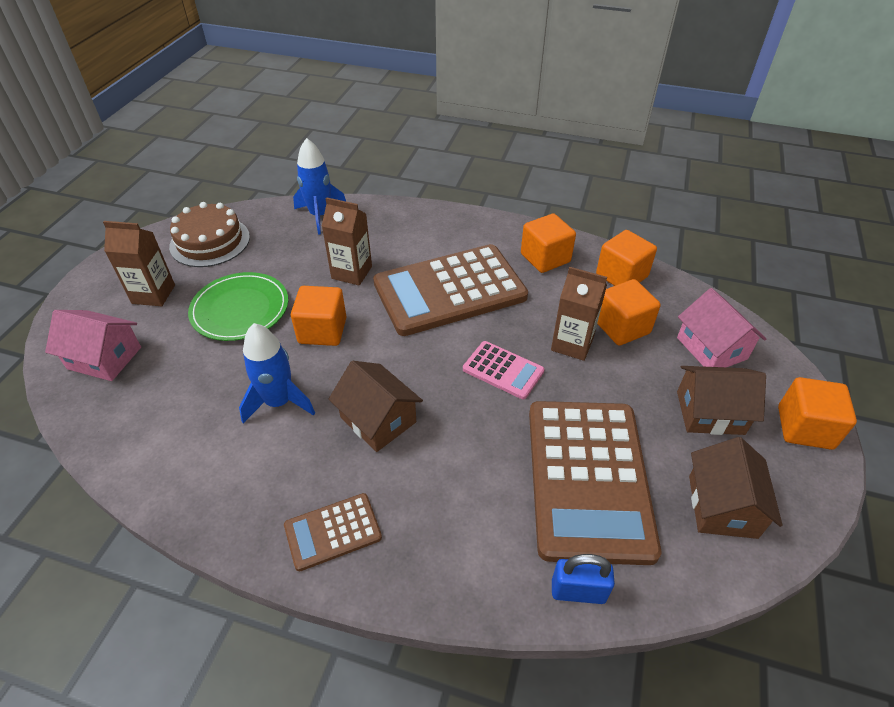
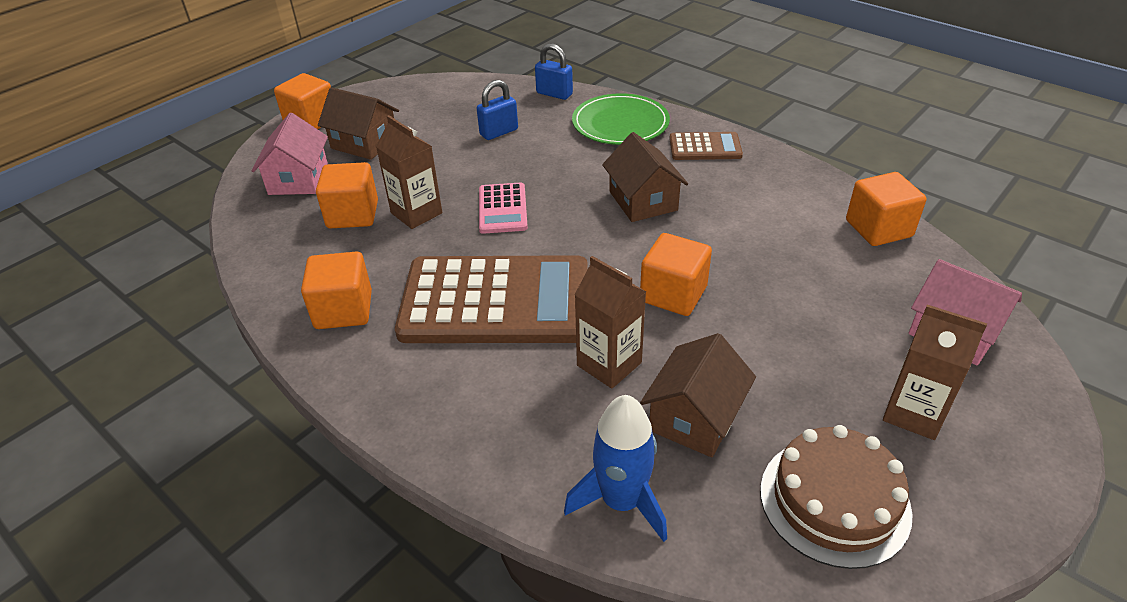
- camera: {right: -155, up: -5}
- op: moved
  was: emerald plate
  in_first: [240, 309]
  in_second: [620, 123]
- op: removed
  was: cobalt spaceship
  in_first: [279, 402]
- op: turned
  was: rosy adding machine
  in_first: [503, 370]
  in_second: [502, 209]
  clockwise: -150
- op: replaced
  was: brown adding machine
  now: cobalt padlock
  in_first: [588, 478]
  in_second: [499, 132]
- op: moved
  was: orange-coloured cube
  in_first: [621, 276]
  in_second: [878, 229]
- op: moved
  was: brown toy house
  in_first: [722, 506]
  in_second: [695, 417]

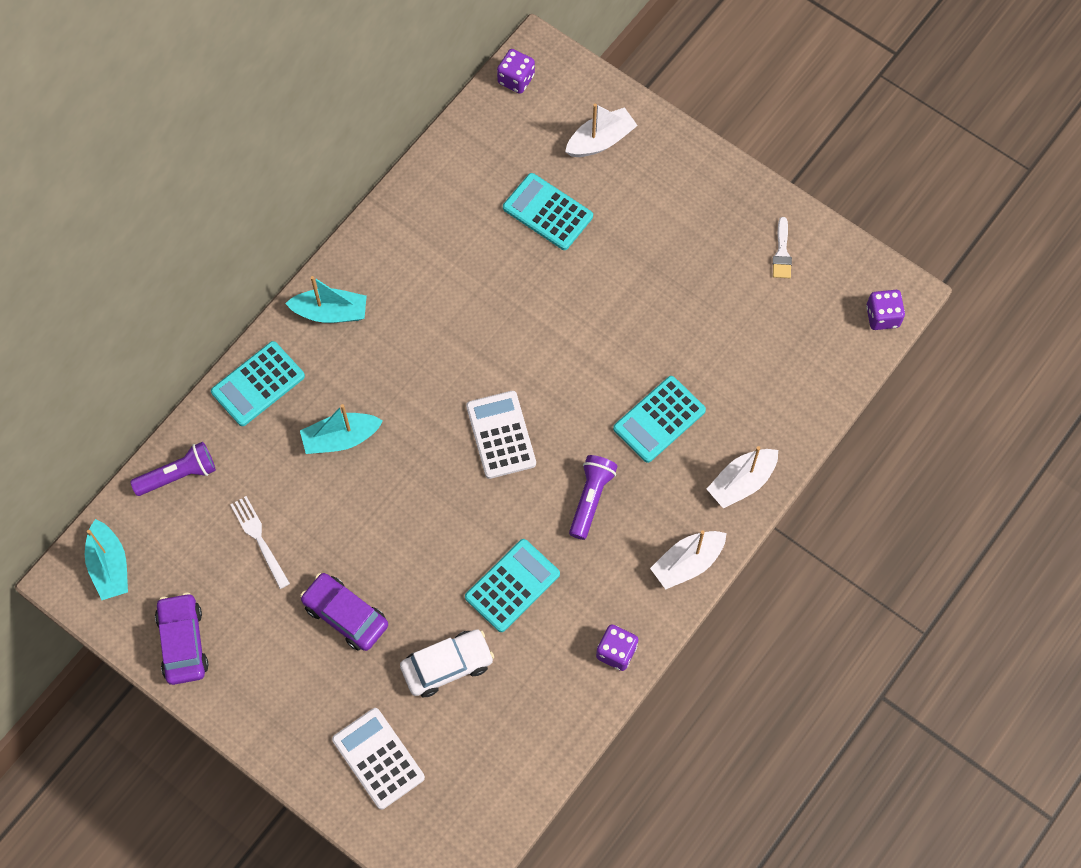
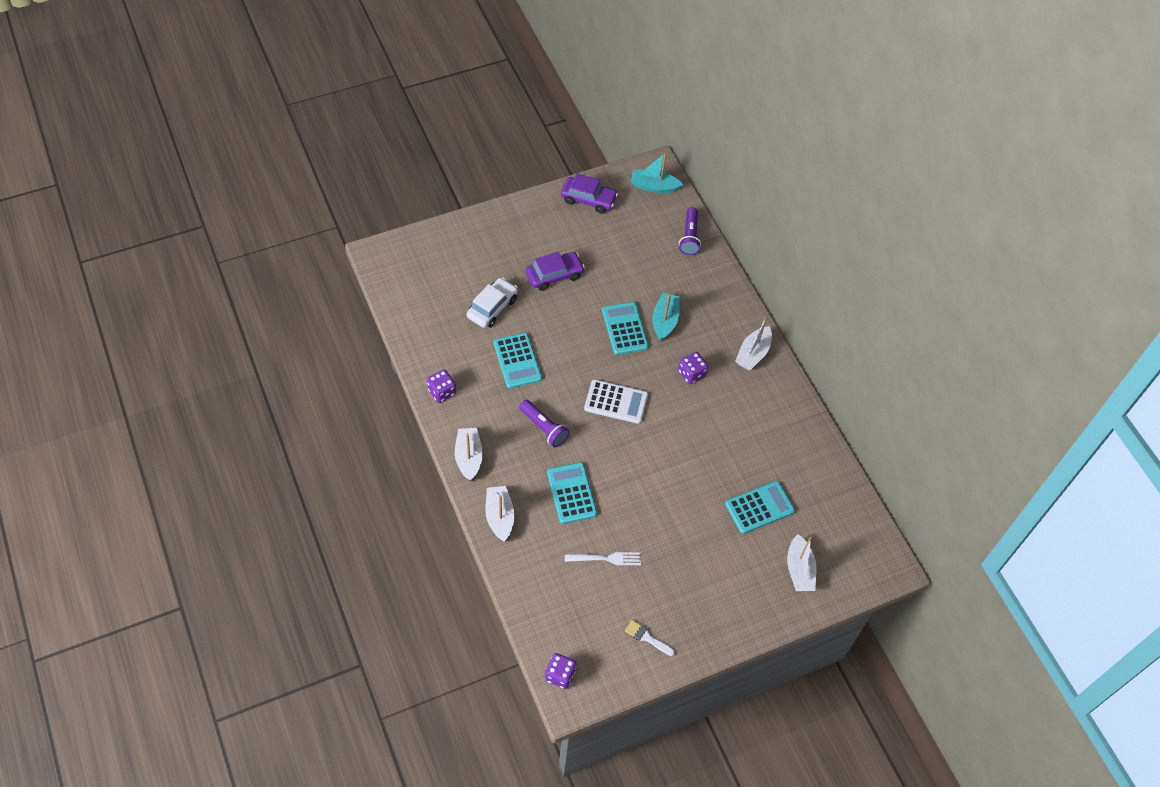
- camera: {right: 115, up: -10}
- op: moved
  was: turquoise adding machine
  in_first: [258, 384]
  in_second: [624, 329]
- op: moved
  was: snow-white dinner fork
  in_first: [259, 539]
  in_second: [606, 558]
- op: recoloured
  was: turquoise toy boat
  now: snow-white toy boat
  in_first: [330, 312]
  in_second: [753, 353]
- op: removed
  was: snow-white adding machine
  in_first: [378, 758]
- op: turned
  was: snow-white toy car
  in_first: [447, 666]
  in_second: [492, 307]
  clockwise: -150
- op: moved
  was: violet dice
  in_first: [516, 79]
  in_second: [691, 374]

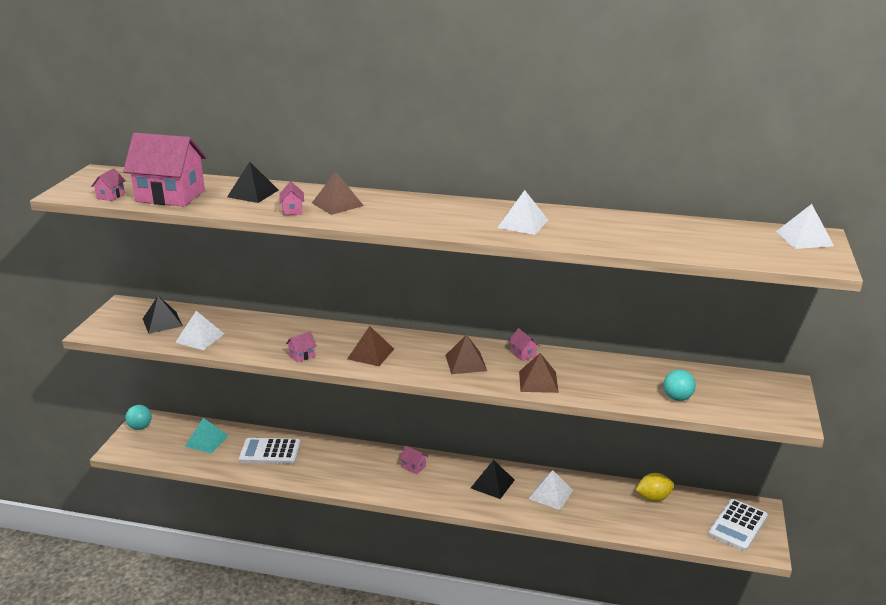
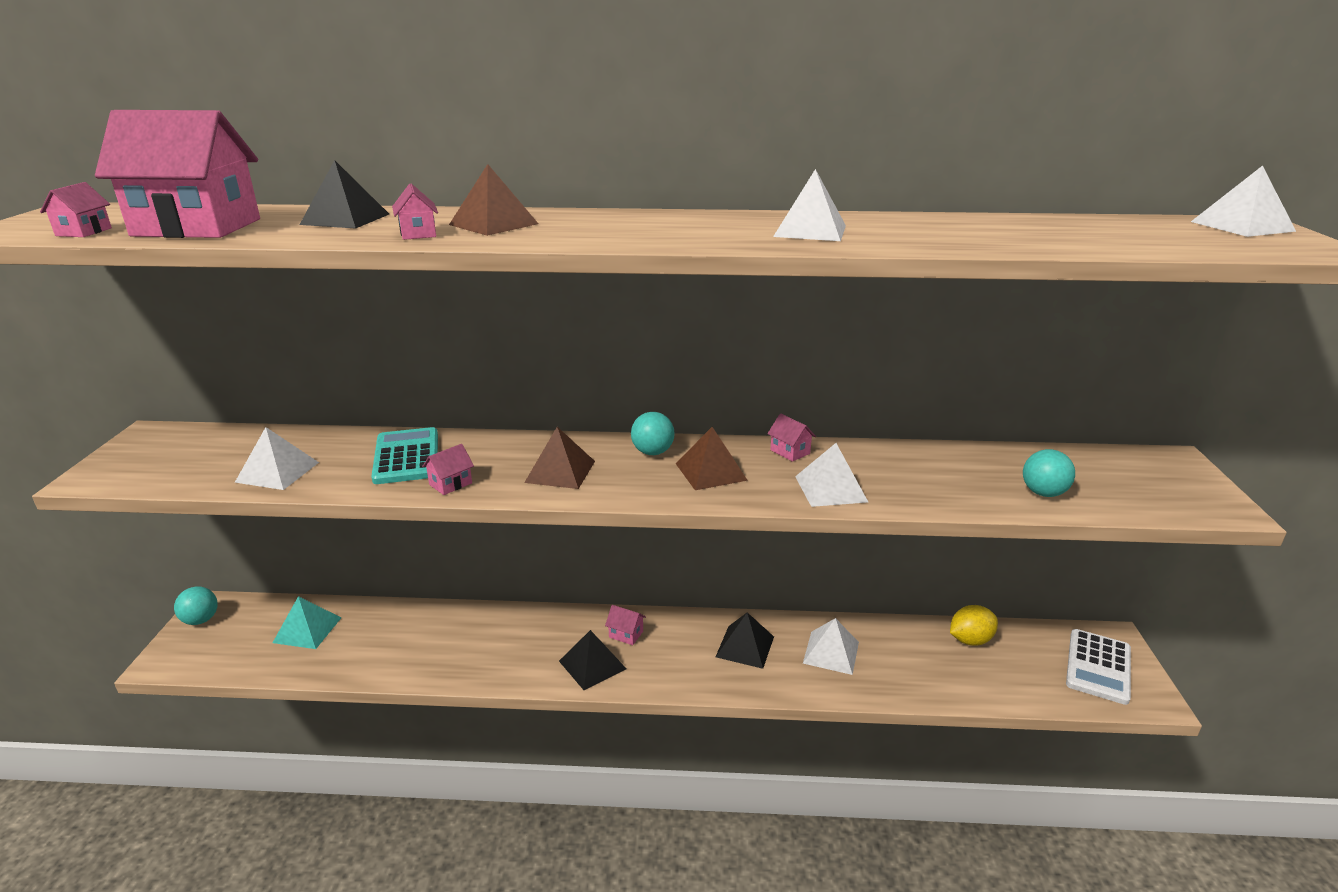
- camera: {right: -10, up: 0}
- op: moved
  was: ebony pyramid shape
  in_first: [162, 322]
  in_second: [592, 664]
- op: removed
  was: snow-white adding machine
  in_first: [270, 452]
- op: recoloured
  was: brown pyramid shape
  now: snow-white pyramid shape
  in_first: [538, 381]
  in_second: [830, 489]
- op: added
  now: turquoise adding machine
  in_second: [407, 457]
- op: added
  now: turquoise sphere
  in_second: [652, 452]

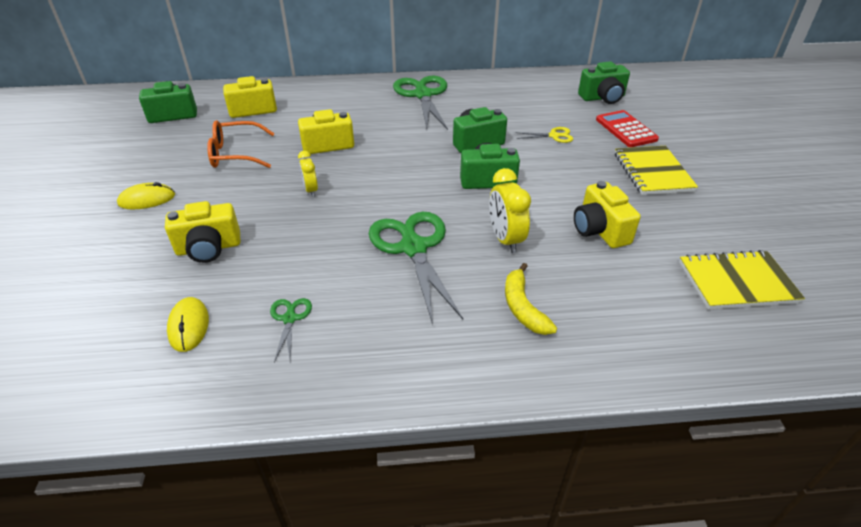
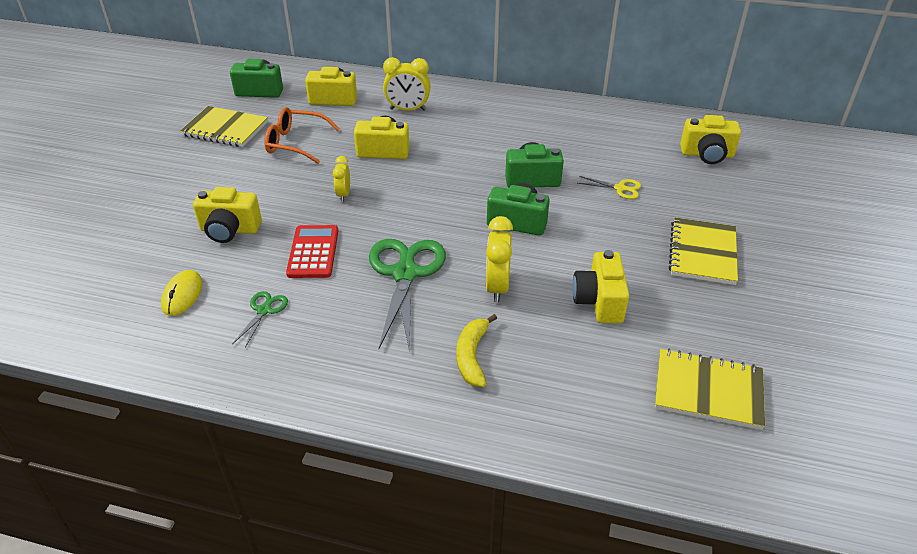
- camera: {right: 20, up: 0}
- op: removed
  was: bright yellow PC mouse
  in_first: [147, 199]
- op: removed
  was: emerald shears
  in_first: [423, 95]
- op: recoloured
  was: emerald compact camera
  now: bright yellow compact camera
  in_first: [602, 98]
  in_second: [707, 154]
- op: moved
  was: scarlet adding machine
  in_first: [626, 129]
  in_second: [313, 252]
- op: added
  now: bright yellow exercise book
  in_second: [225, 129]
- op: added
  now: bright yellow clock
  in_second: [408, 109]

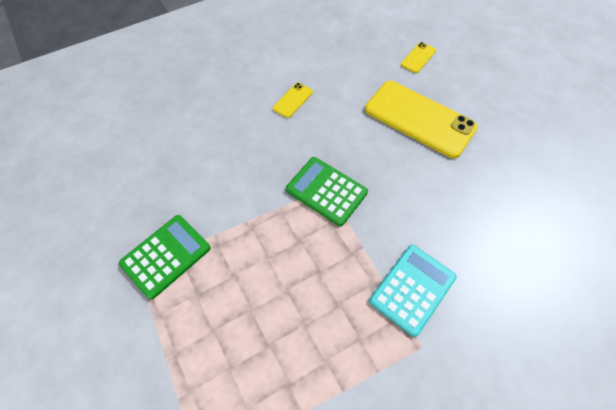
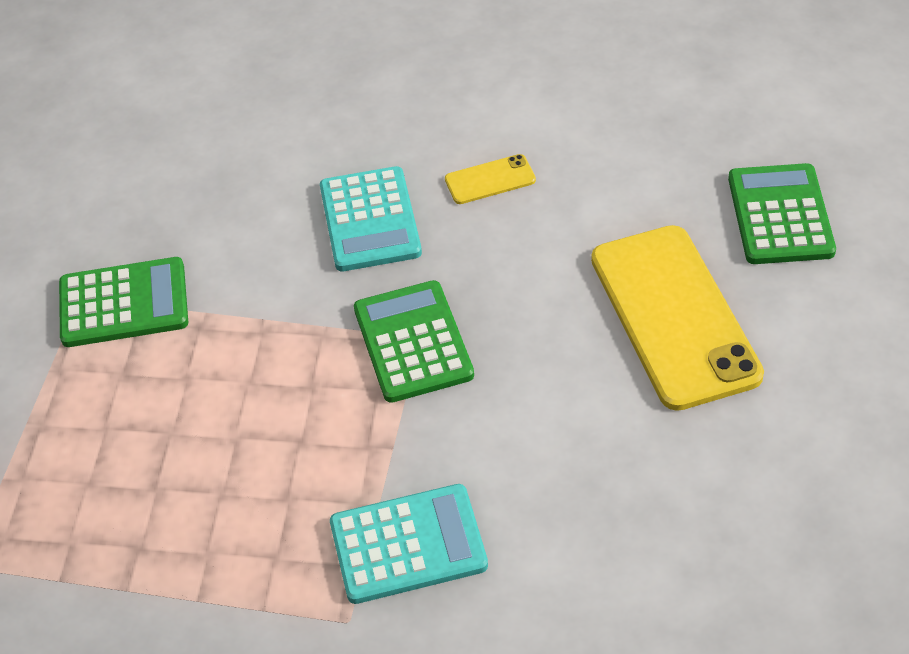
- camera: {right: 40, up: -10}
- op: replaced
  was: bright yellow mobile phone
  now: emerald adding machine
  in_first: [418, 58]
  in_second: [780, 215]
- op: added
  now: turquoise adding machine
  in_second: [370, 220]

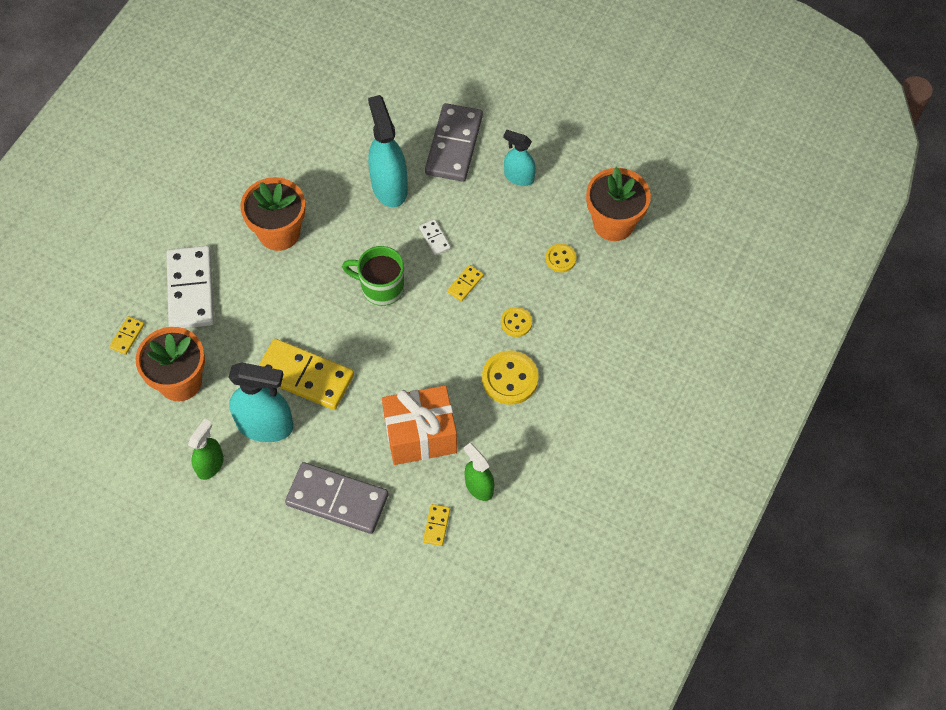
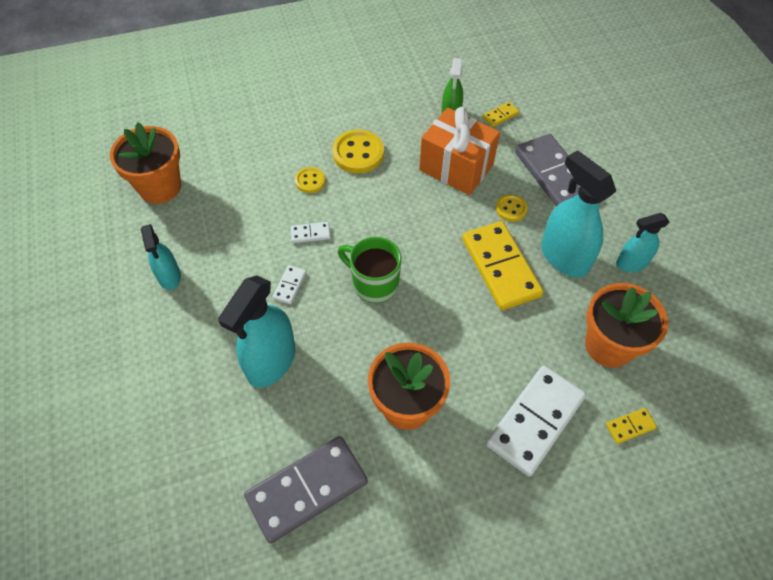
- camera: {right: -135, up: -5}
- op: recoloured
  was: emerald spray bottle
  now: turquoise spray bottle
  in_first: [210, 465]
  in_second: [631, 263]
- op: turned
  was: emerald tea mug
  in_first: [381, 287]
  in_second: [374, 283]
  clockwise: 150
- op: moved
  was: gray domino tile
  in_first: [454, 145]
  in_second: [307, 489]
- op: recoloured
  was: bright yellow domino tile
  now: snow-white domino tile
  in_first: [465, 284]
  in_second: [310, 233]
- op: moved
  was: bright yellow button
  in_first: [560, 259]
  in_second: [511, 209]

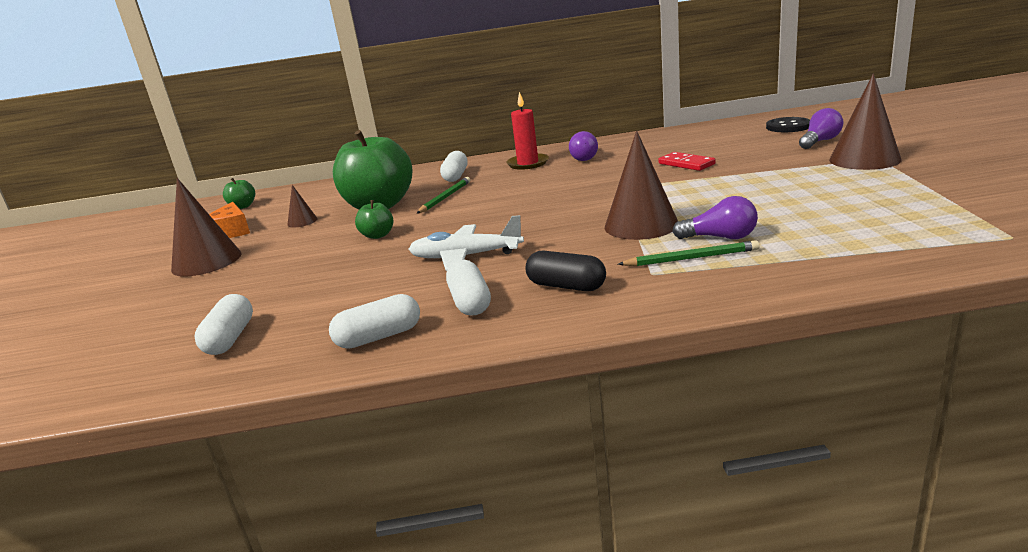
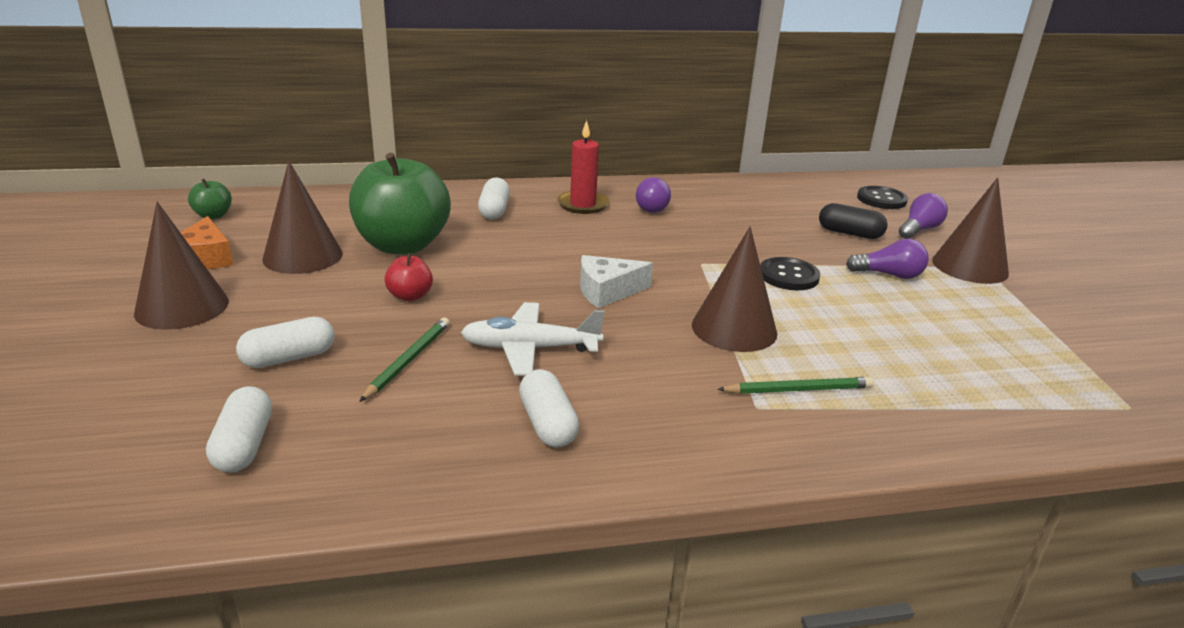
- camera: {right: -10, up: 5}
- op: resized
  was: brown cone shape
  in_first: [302, 221]
  in_second: [303, 256]
  ratio: 2.01
- op: moved
  was: snow-white capsule
  in_first: [379, 337]
  in_second: [289, 358]
- op: recoloured
  was: emerald apple
  now: scarlet apple
  in_first: [378, 235]
  in_second: [410, 296]
- op: moved
  was: emerald pencil
  in_first: [445, 197]
  in_second: [408, 360]
- op: moved
  was: ebony capsule
  in_first: [566, 286]
  in_second: [849, 233]
- op: removed
  was: scarlet domino tile
  in_first: [686, 164]
- op: moved
  was: violet bulb
  in_first: [720, 237]
  in_second: [889, 275]
- op: added
  now: snow-white cheese
  in_second: [607, 291]
- op: added
  now: ebony button
  in_second: [788, 276]

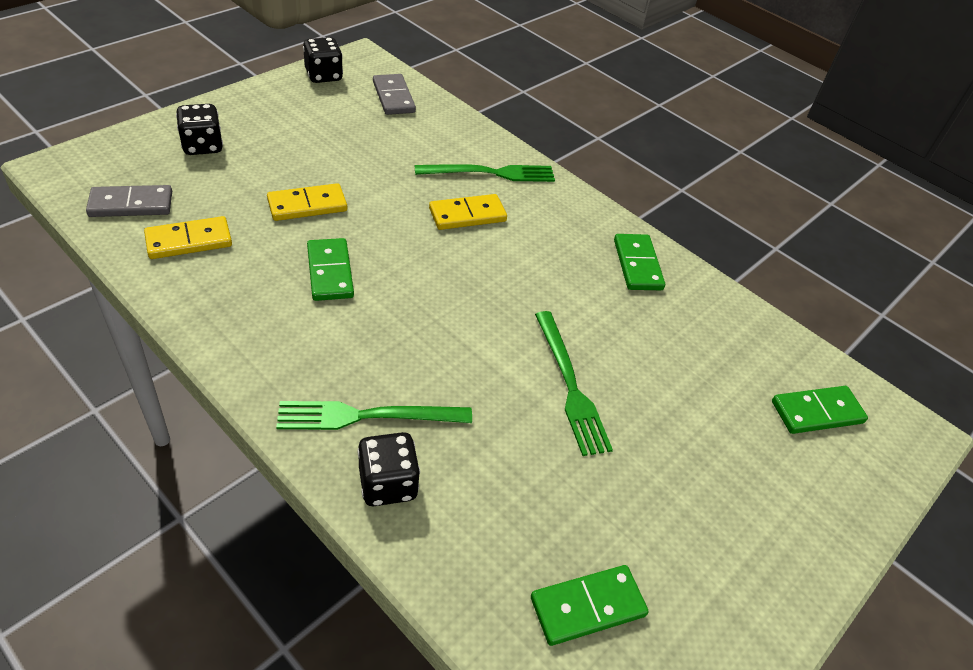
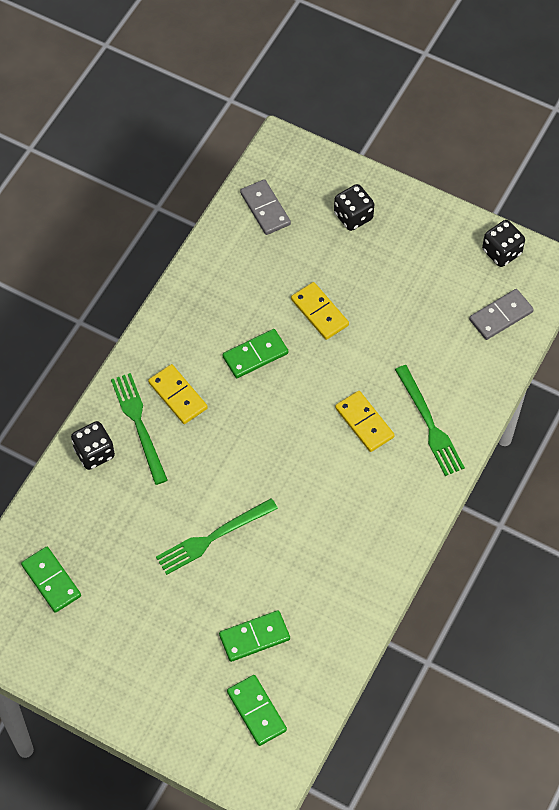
- camera: {right: 80, up: 15}
- op: moved
  was: bright yellow domino tile
  in_first: [189, 241]
  in_second: [178, 395]
- op: moved
  was: emerald domino tile
  in_first: [637, 265]
  in_second: [254, 637]

